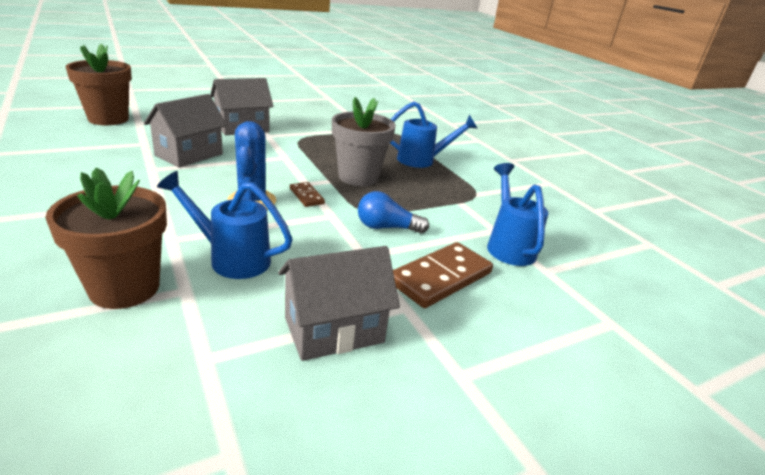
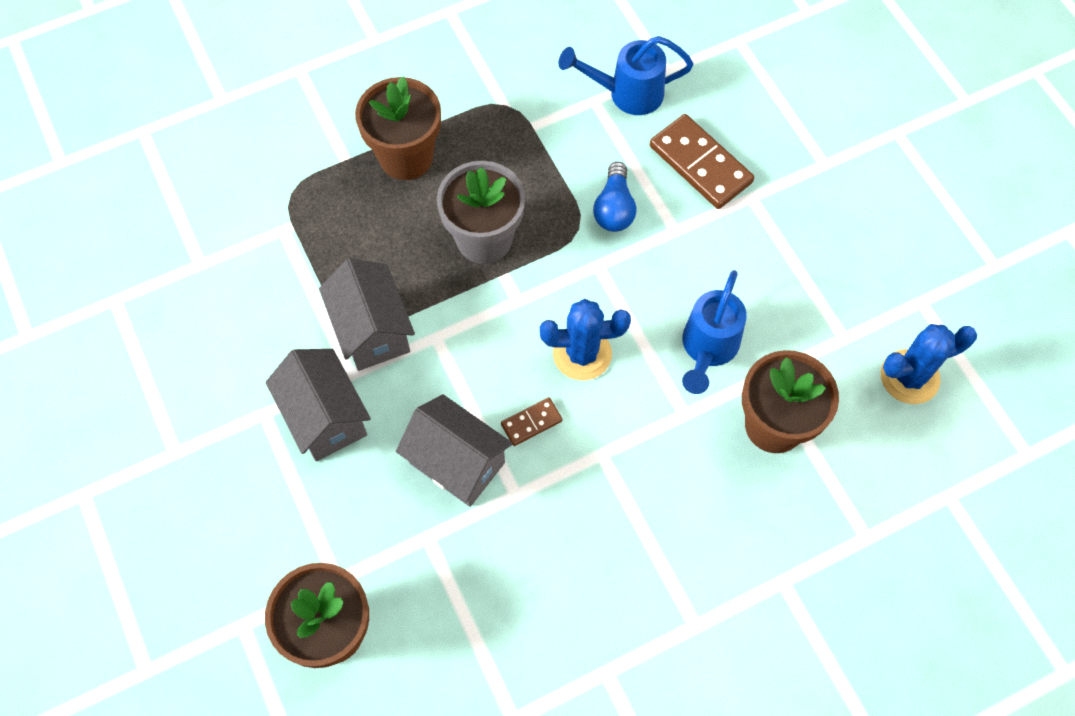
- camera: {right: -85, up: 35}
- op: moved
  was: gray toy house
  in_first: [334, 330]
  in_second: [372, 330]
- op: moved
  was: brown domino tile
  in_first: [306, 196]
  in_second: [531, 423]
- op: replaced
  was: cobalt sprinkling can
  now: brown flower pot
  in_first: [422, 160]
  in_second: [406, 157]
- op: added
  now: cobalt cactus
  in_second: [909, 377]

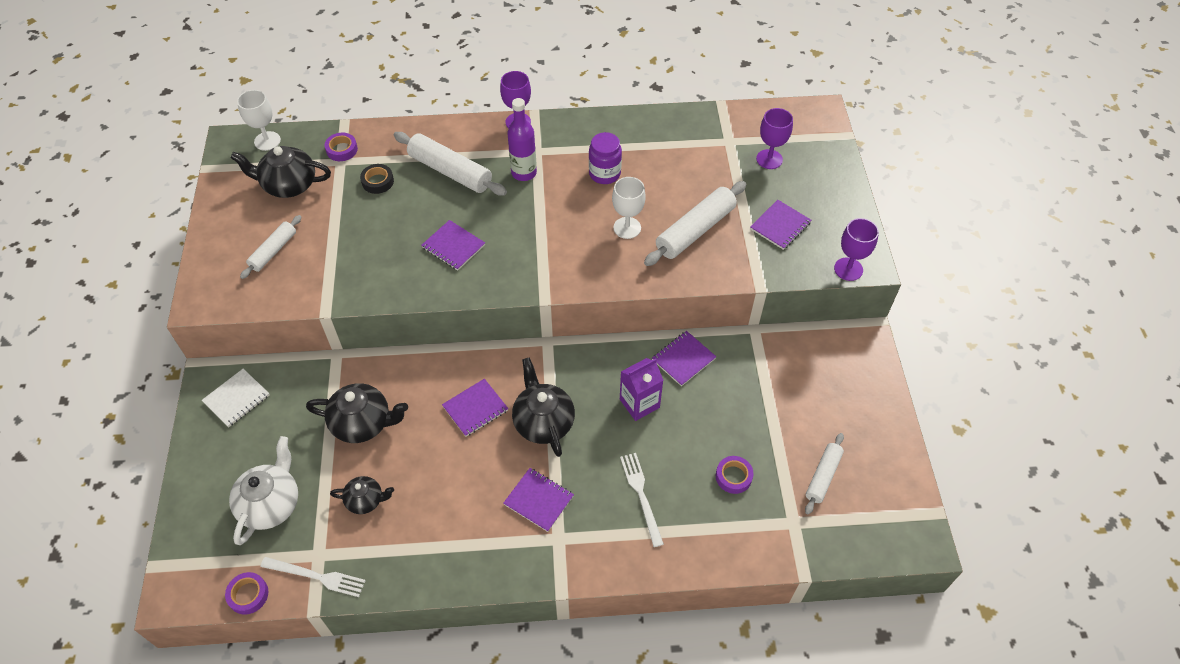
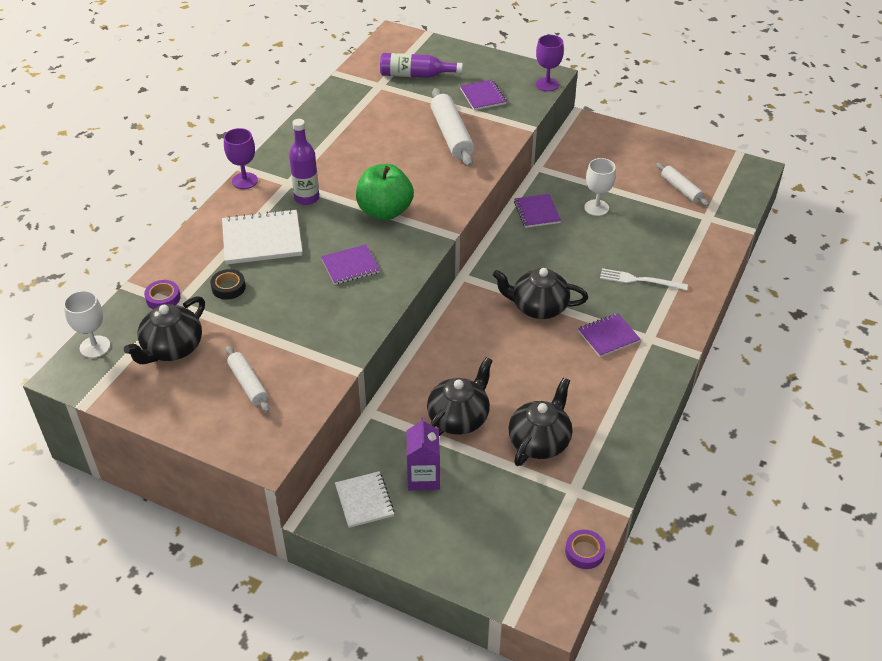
- camera: {right: -60, up: -10}
- op: removed
  was: snow-white china teapot
  in_first: [271, 504]
- op: removed
  was: snow-white dinner fork
  in_first: [316, 576]
- op: resized
  was: ebony china teapot
  in_first: [365, 500]
  in_second: [539, 441]
  ratio: 1.69
- op: replaced
  was: snow-white dough roller
  now: snow-white exercise book
  in_first: [450, 171]
  in_second: [262, 239]
- op: removed
  was: violet exercise book
  in_first: [475, 408]
- op: removed
  was: violet jar
  in_first: [604, 174]
- op: moved
  was: snow-white wine glass
  in_first: [627, 228]
  in_second: [596, 208]
- op: moved
  was: violet milk carton
  in_first: [639, 403]
  in_second: [423, 477]
- op: removed
  was: violet tape
  in_first: [733, 476]
- op: replaced
  was: violet wine glass
  now: violet bottle
  in_first: [769, 159]
  in_second: [415, 75]
- op: added
  now: emerald apple
  in_second: [385, 211]

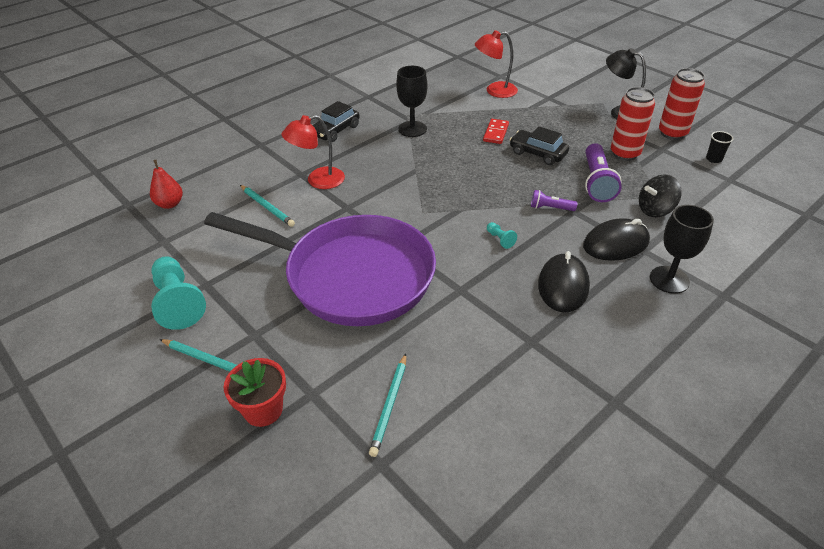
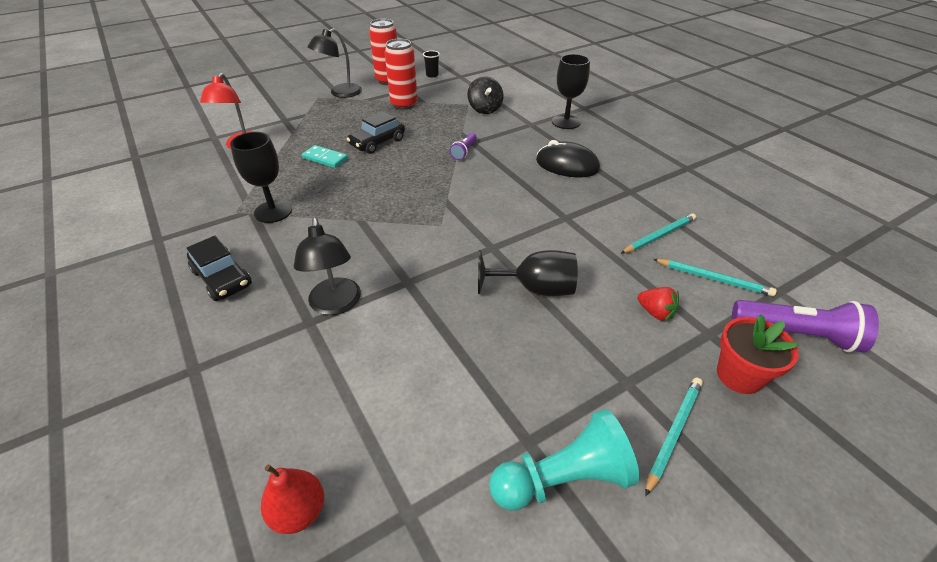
- camera: {right: -80, up: 0}
- op: replaced
  was: violet frying pan
  now: ebony wine glass
  in_first: [351, 276]
  in_second: [535, 289]
- op: moved
  was: turquoise pencil
  in_first: [267, 207]
  in_second: [659, 236]
- op: recoloured
  was: scarlet reading lamp
  now: ebony reading lamp
  in_first: [318, 181]
  in_second: [336, 305]
- op: recoloured
  was: scarlet domino tile
  now: turquoise domino tile
  in_first: [496, 133]
  in_second: [325, 158]
- op: removed
  was: turquoise chess pawn
  in_first: [500, 239]
- op: removed
  was: ebony PC mouse
  in_first: [615, 243]
- op: moved
  was: violet pocket torch
  in_first: [597, 182]
  in_second: [797, 334]
- op: added
  now: scarlet strawberry
  in_second: [655, 312]

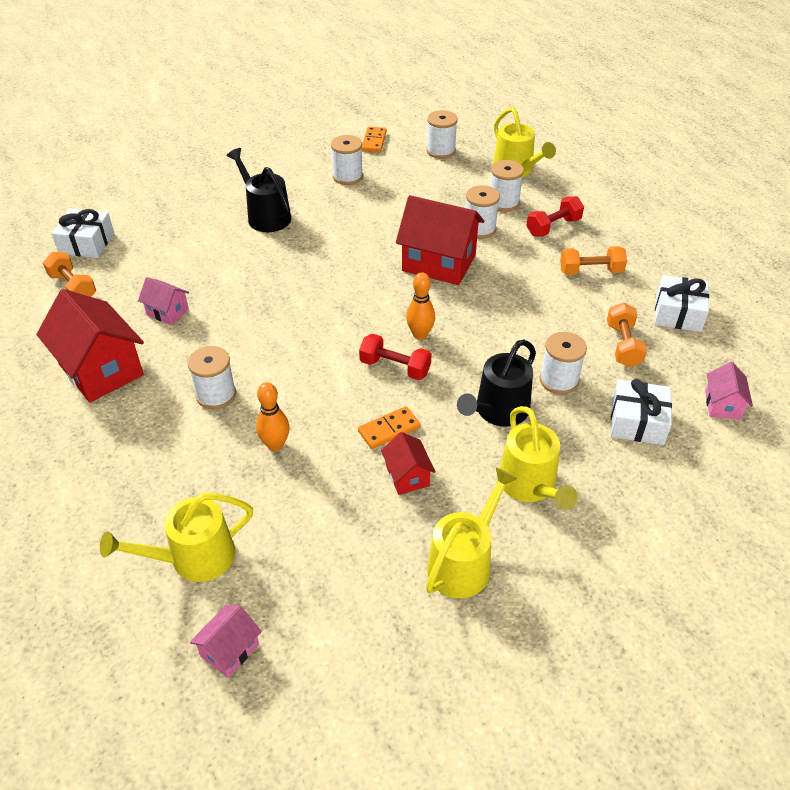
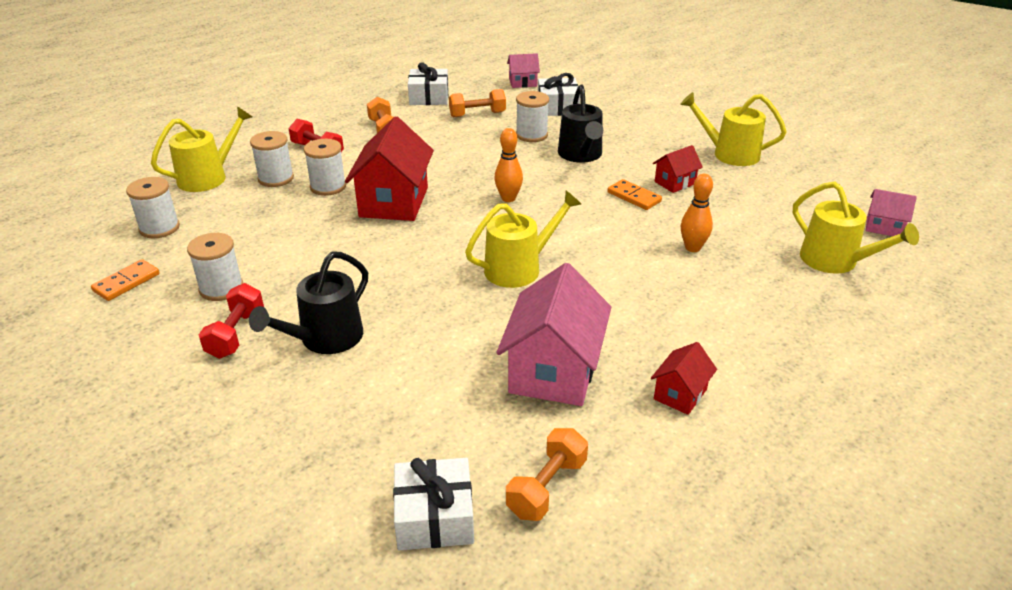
- camera: {right: -105, up: -10}
- op: resized
  was: scarlet toy house
  in_first: [101, 370]
  in_second: [680, 394]
  ratio: 0.5
- op: resized
  was: rosy toy house
  in_first: [167, 312]
  in_second: [554, 371]
  ratio: 2.0
- op: removed
  was: snow-white bobbin
  in_first: [216, 395]
- op: moved
  was: scarlet dumbbell
  in_first: [395, 367]
  in_second: [236, 334]
- op: turned
  was: orange-coloured domino tile
  in_first: [374, 141]
  in_second: [126, 282]
  clockwise: -45
- op: turned
  was: ebony sprinkling can
  in_first: [498, 411]
  in_second: [581, 155]
  clockwise: 60
- op: moved
  was: bright yellow sprinkling can
  in_first: [530, 485]
  in_second: [519, 268]

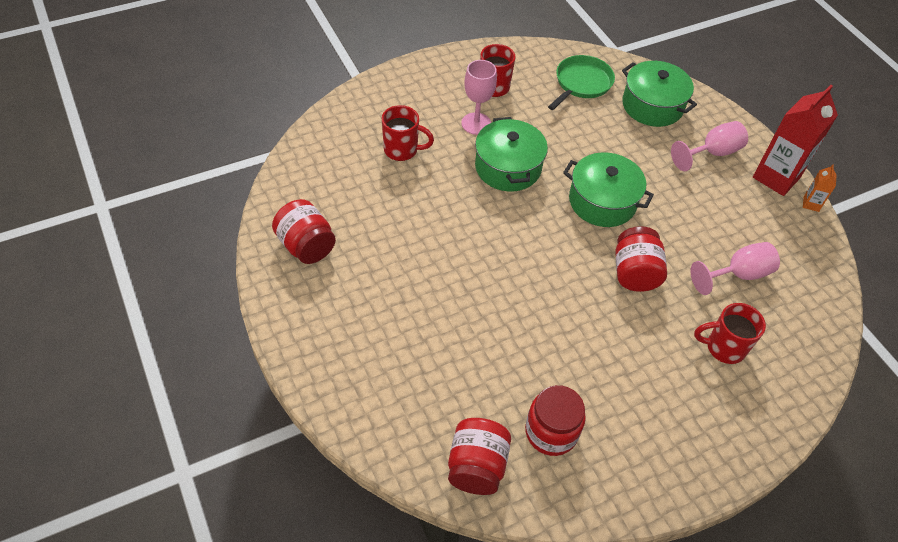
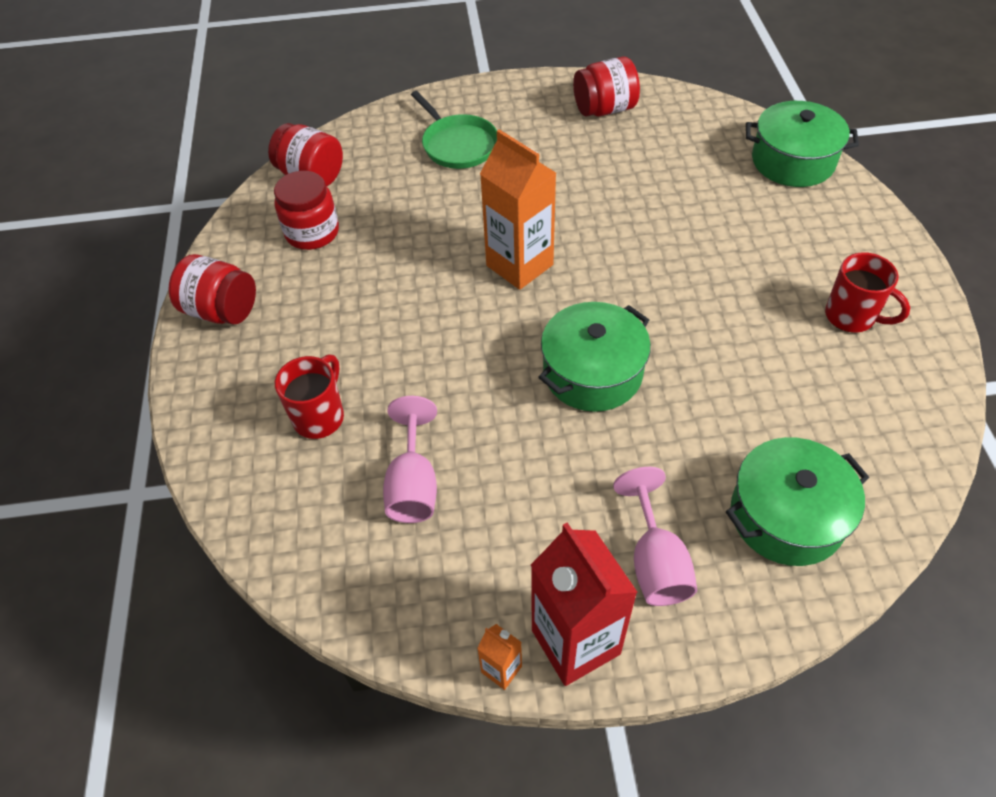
- camera: {right: 115, up: 0}
- op: removed
  was: scarlet tea mug
  in_first: [402, 150]
- op: removed
  was: rosy wine glass
  in_first: [476, 123]
- op: moved
  was: emerald cooking pot
  in_first: [508, 167]
  in_second: [793, 161]
- op: moved
  was: emerald frying pan
  in_first: [581, 83]
  in_second: [458, 145]
- op: moved
  was: scarlet jar
  in_first: [634, 273]
  in_second: [221, 310]
- op: added
  now: orange-coloured milk carton
  in_second: [519, 265]

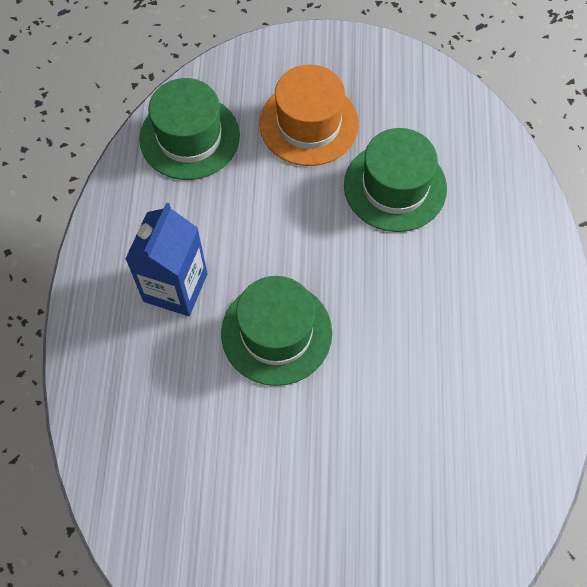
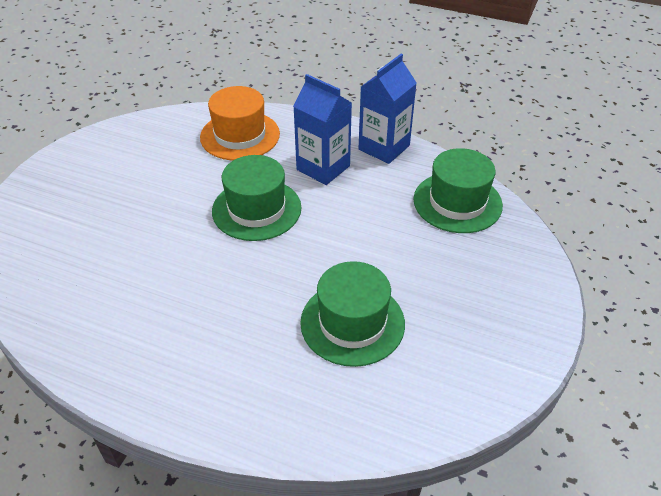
- camera: {right: 110, up: -20}
- op: moved
  was: orange-coloured tall hat
  in_first: [309, 124]
  in_second: [240, 135]
- op: added
  now: cobalt milk carton
  in_second: [384, 147]

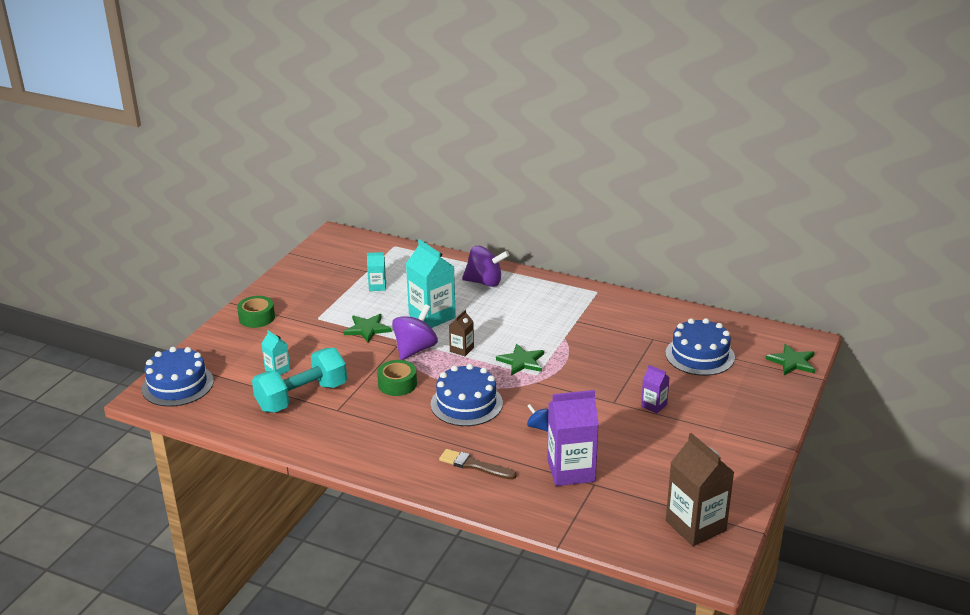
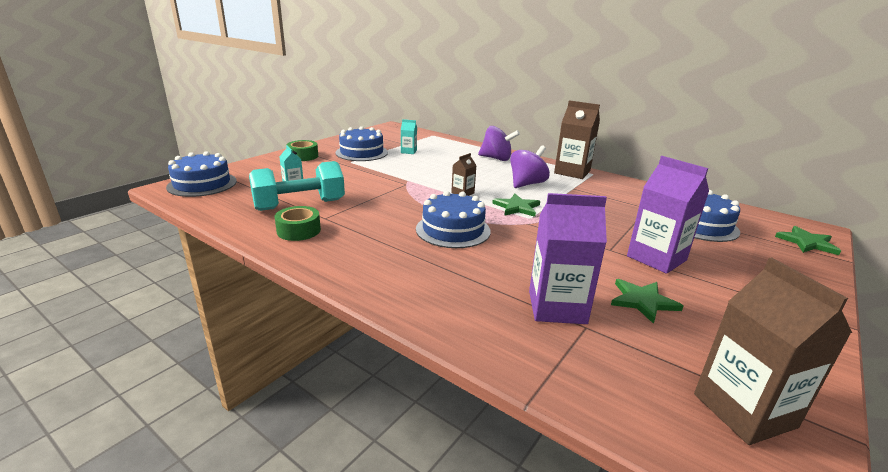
- camera: {right: 10, up: -5}
- op: moved
  was: emerald five-pointed star
  in_first: [367, 329]
  in_second: [642, 301]
- op: moved
  was: emerald tape
  in_first: [397, 384]
  in_second: [299, 230]
- op: moved
  was: violet whirligig
  in_first: [415, 349]
  in_second: [527, 184]
- op: removed
  was: turquoise milk carton
  in_first: [432, 316]
- op: removed
  was: brown brush
  in_first: [474, 465]
- op: removed
  was: cobalt whirligig
  in_first: [538, 426]
- op: resized
  was: violet milk carton
  in_first: [654, 405]
  in_second: [656, 258]
  ratio: 1.98
- op: added
  now: cobalt gateau
  in_second: [361, 152]
- op: added
  now: brown milk carton
  in_second: [572, 172]

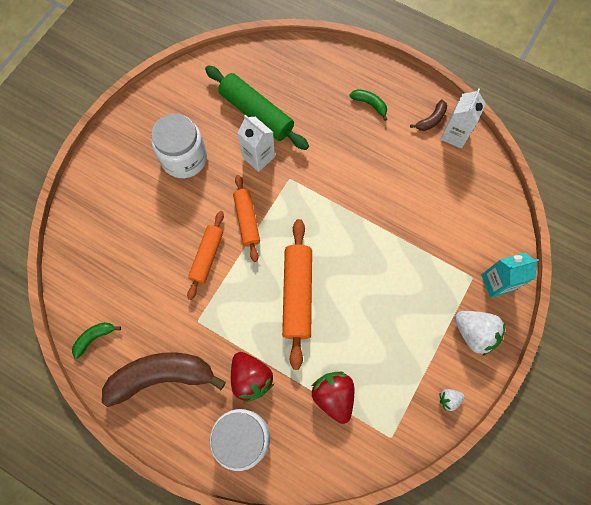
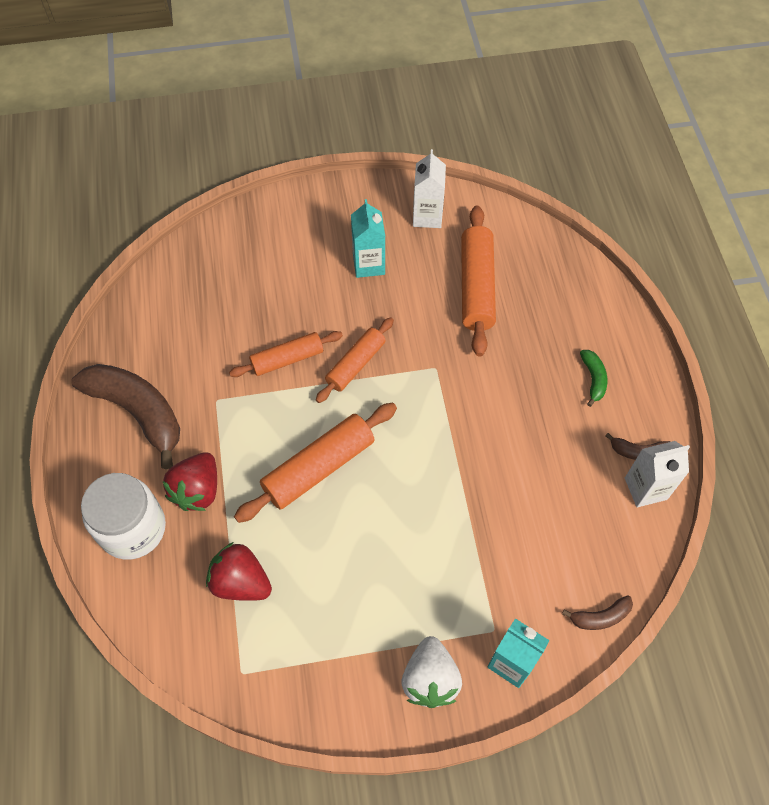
- camera: {right: 50, up: -10}
- op: removed
  was: emerald toy banana
  in_first: [94, 338]
- op: replaced
  was: snow-white jar
  now: turquoise milk carton
  in_first: [184, 158]
  in_second: [368, 264]
- op: recoloured
  was: emerald dough roller
  now: orange-coloured dough roller
  in_first: [256, 113]
  in_second: [477, 287]
- op: moved
  was: snow-white milk carton
  in_first: [258, 157]
  in_second: [427, 216]
- op: turned
  was: scarlet strawberry
  in_first: [333, 396]
  in_second: [241, 582]
  clockwise: -90
- op: removed
  was: snow-white strawberry
  in_first: [449, 399]
- op: added
  now: brown toy banana
  in_second: [600, 617]

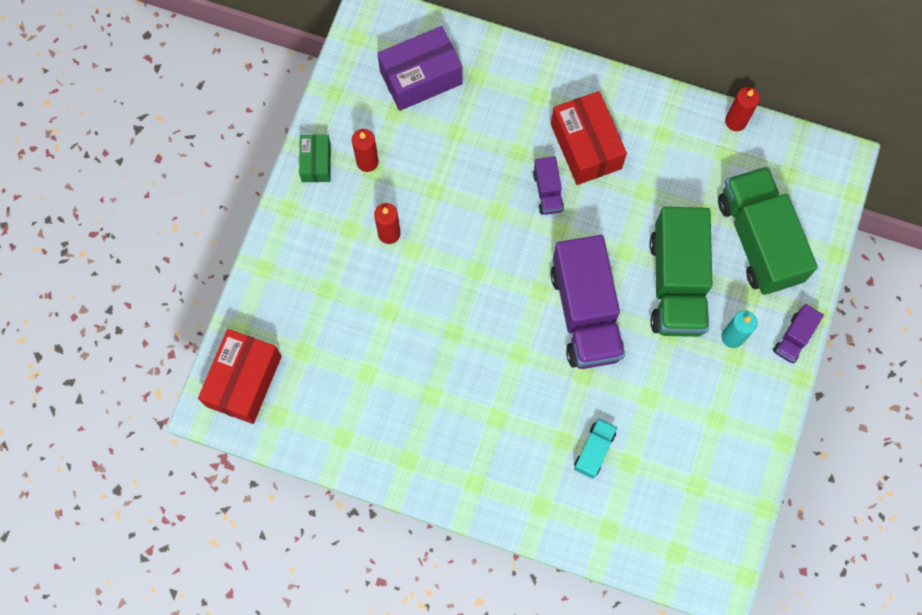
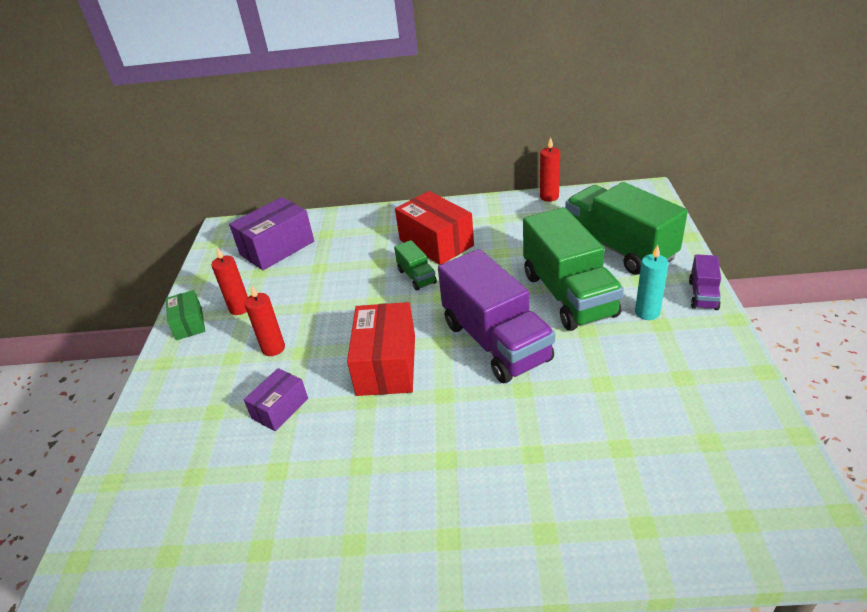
- camera: {right: -15, up: -35}
- op: moved
  was: scarlet package
  in_first: [244, 381]
  in_second: [386, 365]
- op: recoloured
  was: violet toy truck
  now: emerald toy truck
  in_first: [547, 192]
  in_second: [416, 276]
- op: removed
  was: turquoise toy truck
  in_first: [594, 450]
- op: added
  now: violet package
  in_second: [280, 408]

